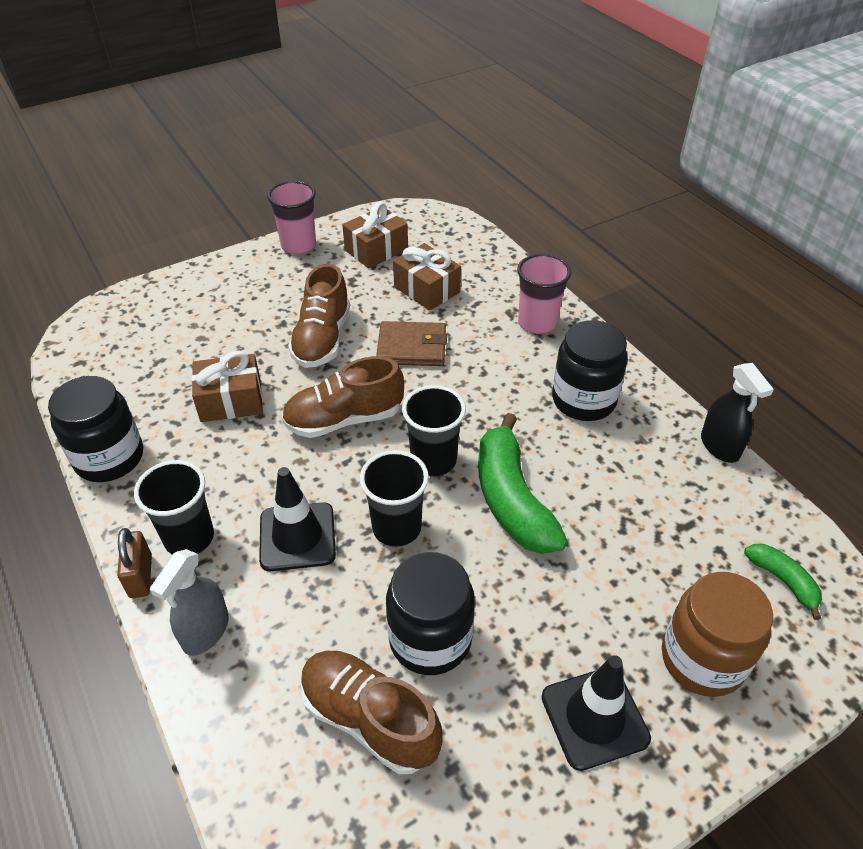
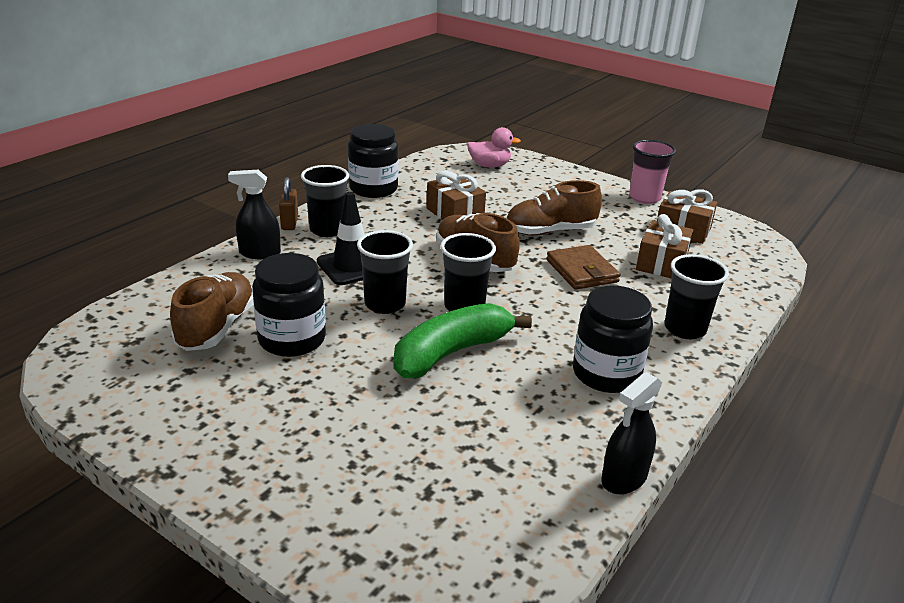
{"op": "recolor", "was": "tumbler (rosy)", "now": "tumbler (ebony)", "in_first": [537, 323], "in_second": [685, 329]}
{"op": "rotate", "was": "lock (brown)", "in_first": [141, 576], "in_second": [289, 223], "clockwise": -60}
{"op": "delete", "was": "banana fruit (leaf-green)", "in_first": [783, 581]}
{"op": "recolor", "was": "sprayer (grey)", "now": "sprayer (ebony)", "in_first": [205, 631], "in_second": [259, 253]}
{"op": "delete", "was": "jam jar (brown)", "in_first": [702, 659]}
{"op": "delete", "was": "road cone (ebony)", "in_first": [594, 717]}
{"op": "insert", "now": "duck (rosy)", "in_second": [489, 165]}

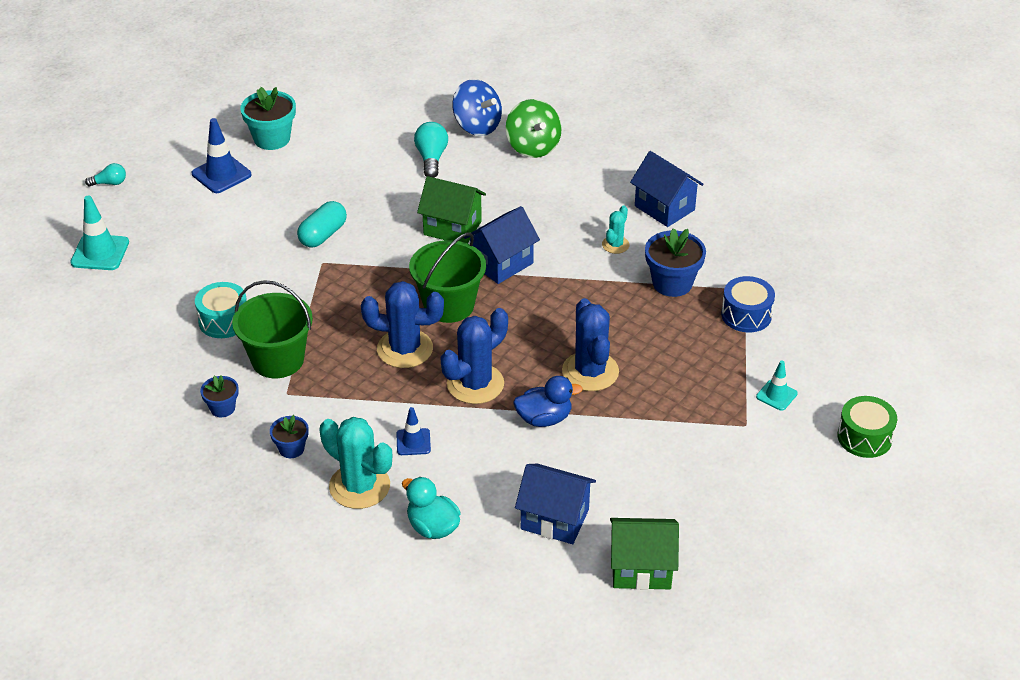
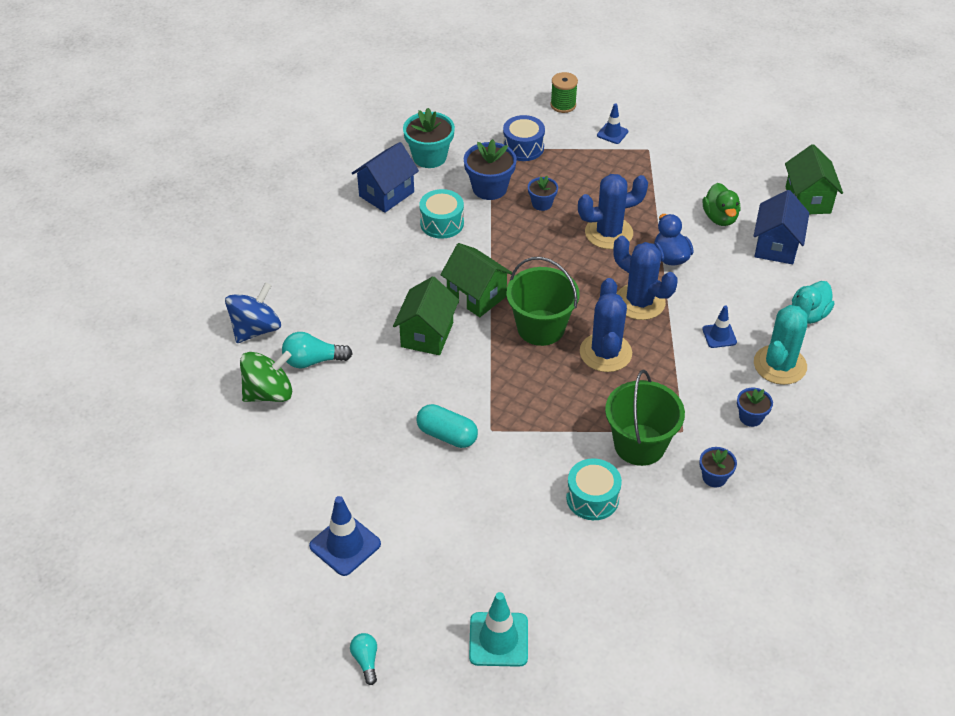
{"op": "move", "was": "potted plant (turquoise)", "in_first": [272, 139], "in_second": [429, 157]}
{"op": "move", "was": "whirligig (leaf-green)", "in_first": [533, 147], "in_second": [269, 393]}
{"op": "recolor", "was": "house (blue)", "now": "house (leaf-green)", "in_first": [501, 263], "in_second": [476, 296]}
{"op": "replace", "was": "prickly plant (turquoise)", "now": "drum (turquoise)", "in_first": [615, 245], "in_second": [442, 223]}
{"op": "recolor", "was": "road cone (turquoise)", "now": "road cone (blue)", "in_first": [776, 395], "in_second": [612, 133]}
{"op": "delete", "was": "drum (leaf-green)", "in_first": [864, 437]}
{"op": "insert", "now": "bobbin (leaf-green)", "in_second": [563, 105]}
{"op": "insert", "now": "potted plant (blue)", "in_second": [542, 203]}
{"op": "insert", "now": "duck (leaf-green)", "in_second": [720, 218]}

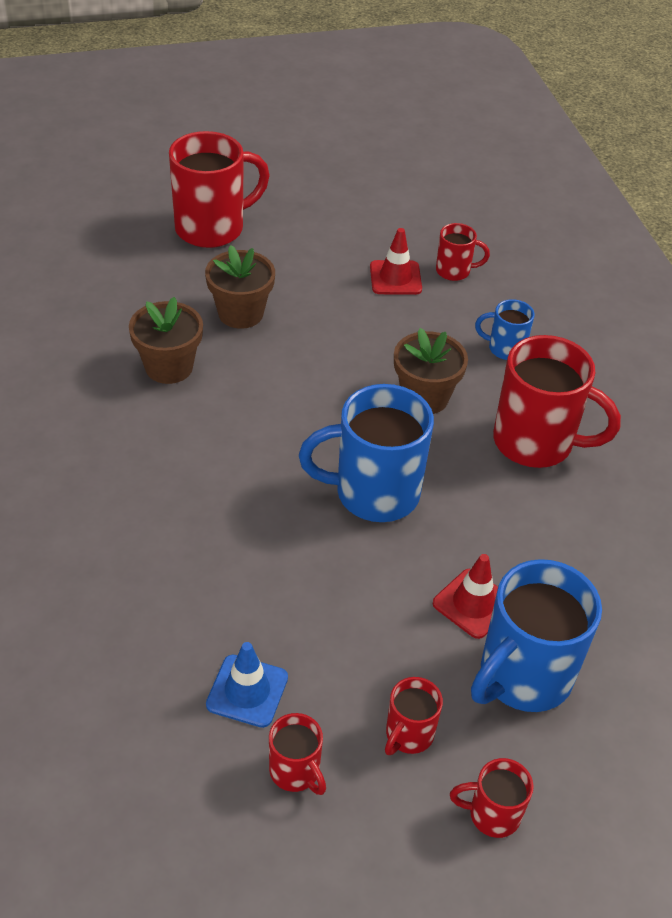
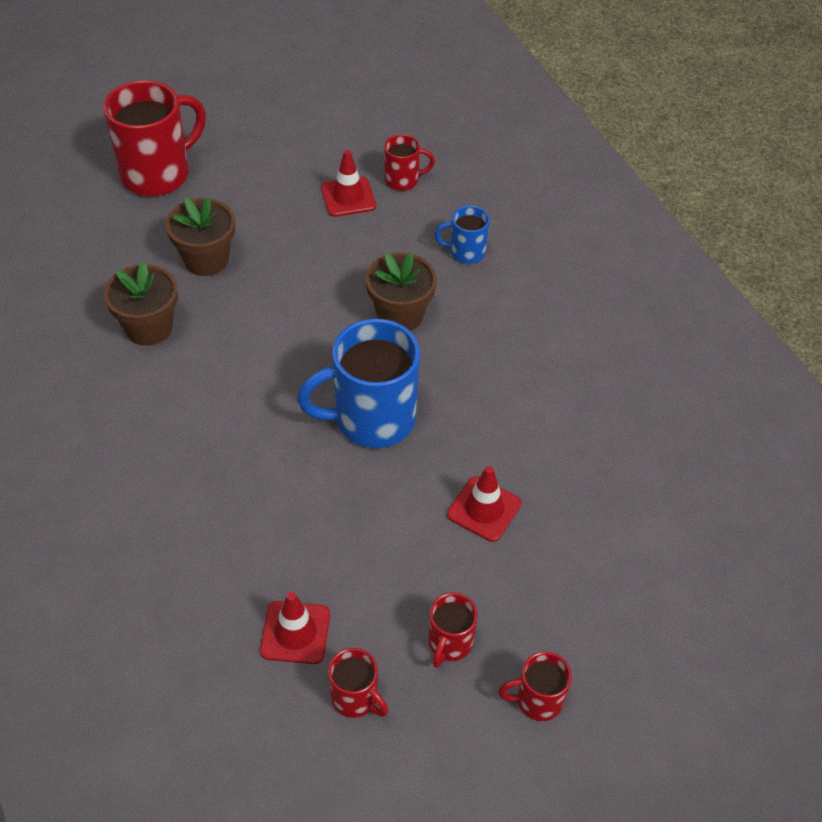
{"op": "delete", "was": "mug (crimson)", "in_first": [536, 443]}
{"op": "delete", "was": "mug (blue)", "in_first": [522, 677]}
{"op": "recolor", "was": "road cone (blue)", "now": "road cone (crimson)", "in_first": [247, 691], "in_second": [295, 632]}

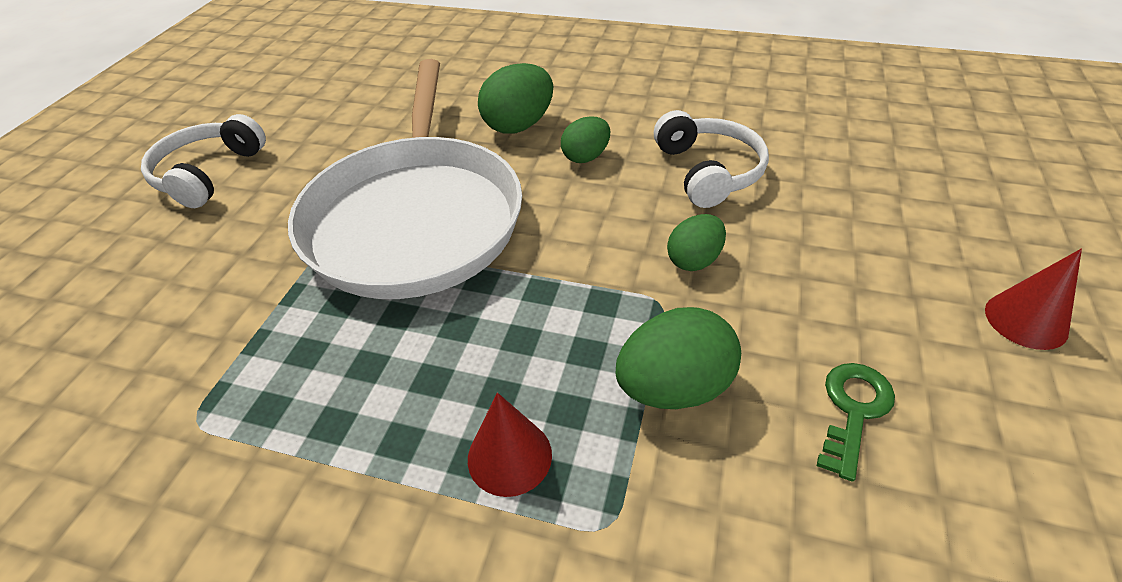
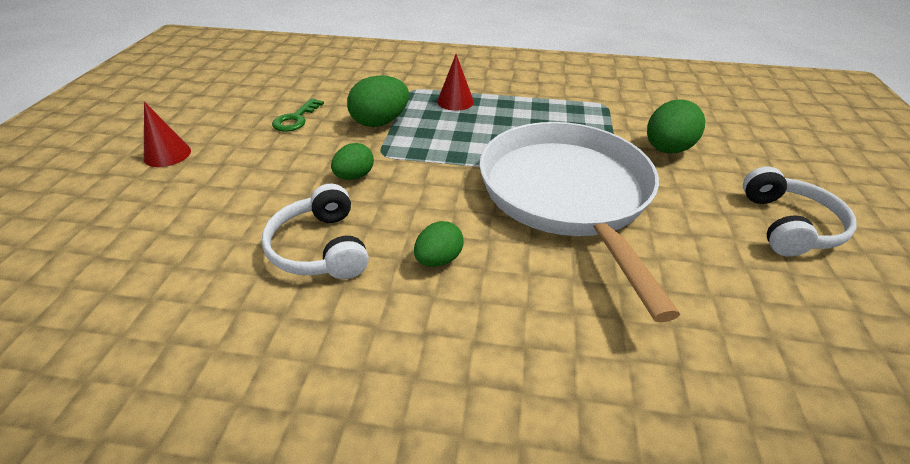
{"op": "move", "was": "egg (leaf-green)", "in_first": [519, 125], "in_second": [667, 149]}

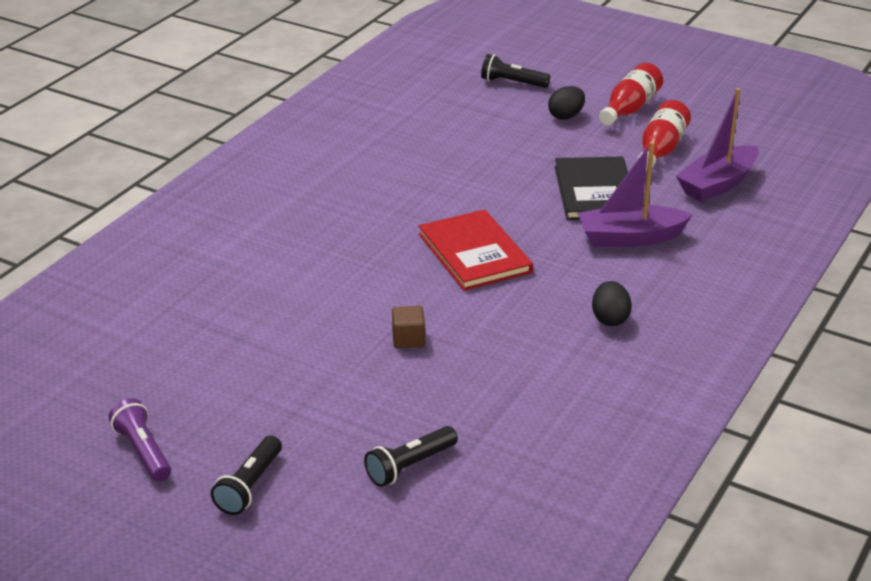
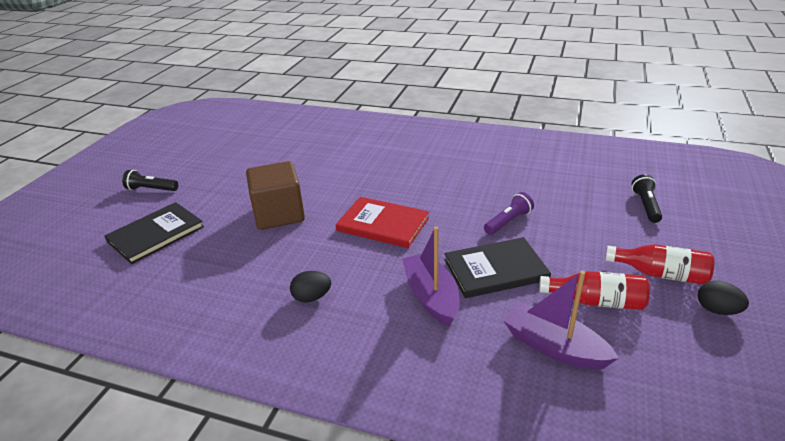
{"op": "move", "was": "egg (ebony)", "in_first": [566, 116], "in_second": [717, 310]}
{"op": "rotate", "was": "book (crimson)", "in_first": [474, 253], "in_second": [383, 224], "clockwise": 60}
{"op": "resize", "was": "solid cube (brown)", "in_first": [408, 339], "in_second": [279, 214], "ratio": 2.38}
{"op": "move", "was": "pocket torch (purple)", "in_first": [143, 451], "in_second": [508, 221]}
{"op": "replace", "was": "pocket torch (ebony)", "now": "book (ebony)", "in_first": [410, 466], "in_second": [156, 234]}

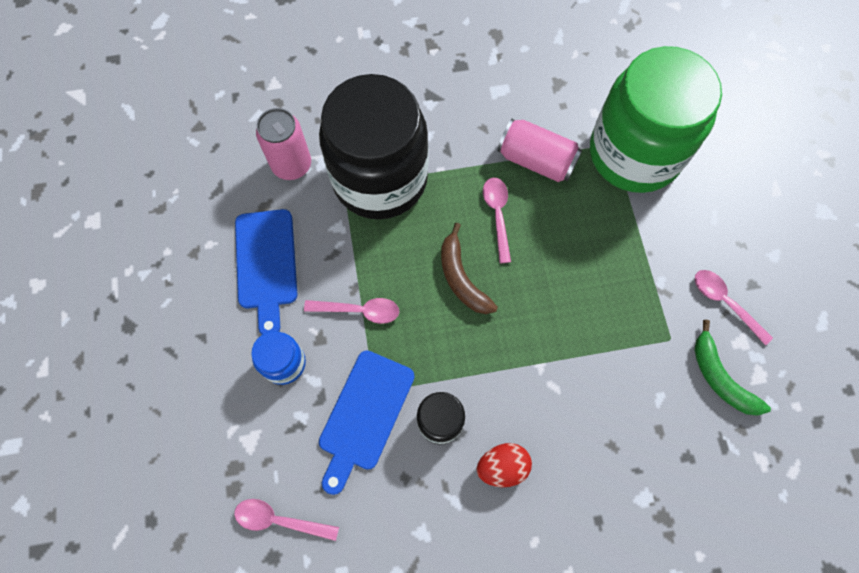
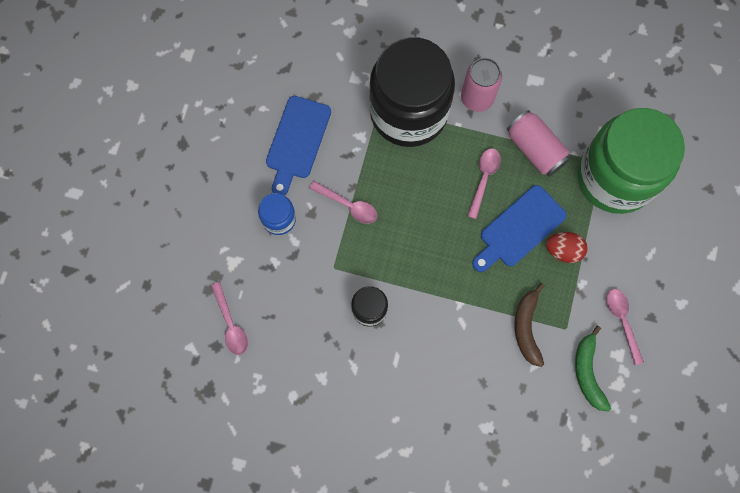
{"op": "move", "was": "can (rosy)", "in_first": [292, 165], "in_second": [477, 98]}
{"op": "move", "was": "banana fruit (brown)", "in_first": [461, 278], "in_second": [526, 327]}
{"op": "move", "was": "chopping board (blue)", "in_first": [364, 415], "in_second": [519, 229]}
{"op": "move", "was": "egg (crimson)", "in_first": [502, 466], "in_second": [563, 250]}
{"op": "rotate", "was": "tablespoon (rosy)", "in_first": [279, 520], "in_second": [231, 324], "clockwise": -150}

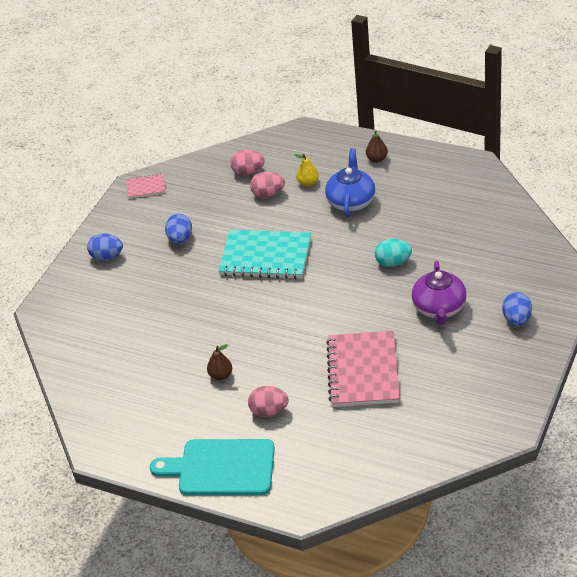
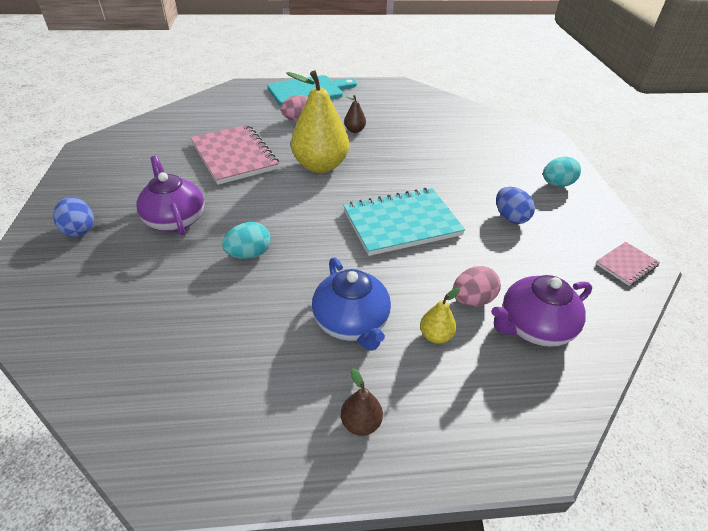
{"op": "replace", "was": "egg (rosy)", "now": "teapot (purple)", "in_first": [248, 172], "in_second": [533, 327]}
{"op": "recolor", "was": "egg (blue)", "now": "egg (turquoise)", "in_first": [107, 256], "in_second": [556, 184]}
{"op": "insert", "now": "pear fruit (bright yellow)", "in_second": [320, 166]}

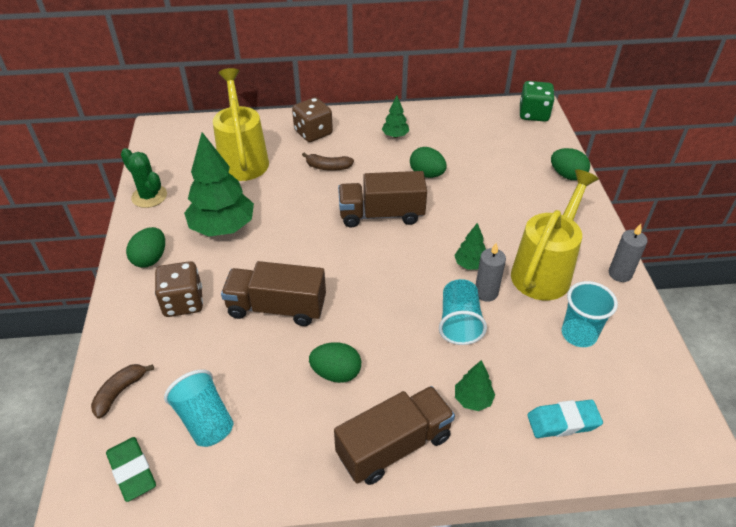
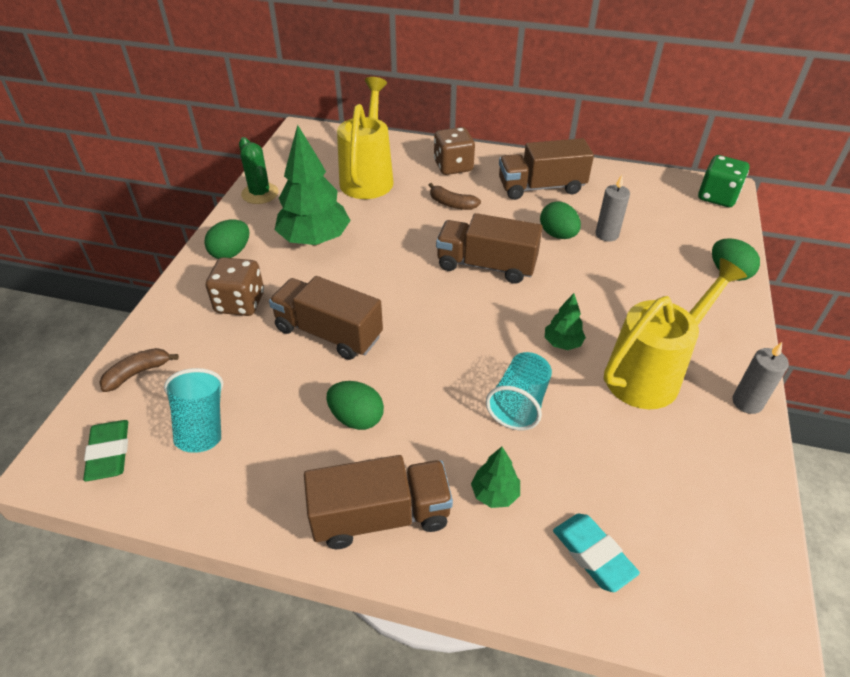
{"op": "replace", "was": "fir tree (leaf-green)", "now": "toy truck (brown)", "in_first": [395, 136], "in_second": [541, 187]}
{"op": "move", "was": "wax candle (grey)", "in_first": [486, 293], "in_second": [607, 234]}
{"op": "delete", "was": "tumbler (turquoise)", "in_first": [579, 334]}
{"op": "rotate", "was": "pencil eraser (turquoise)", "in_first": [563, 422], "in_second": [593, 554], "clockwise": 45}

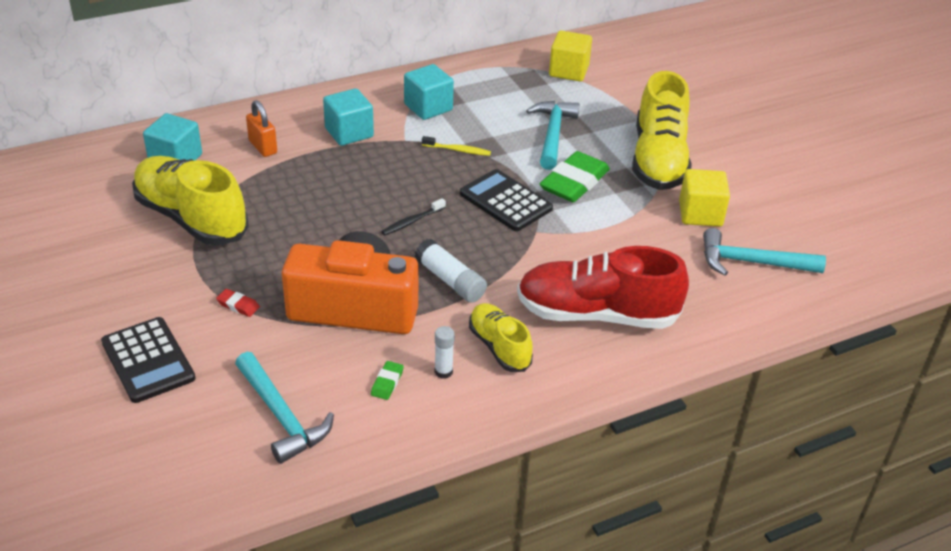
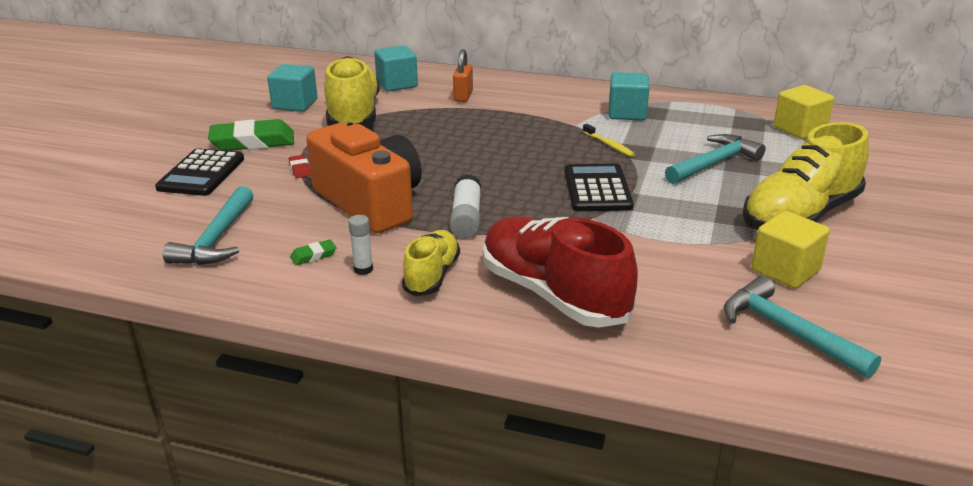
{"op": "move", "was": "solid cube (turquoise)", "in_first": [349, 133], "in_second": [295, 104]}
{"op": "move", "was": "pencil eraser (leaf-green)", "in_first": [574, 182], "in_second": [253, 142]}
{"op": "delete", "was": "dental brush (ebony)", "in_first": [412, 221]}

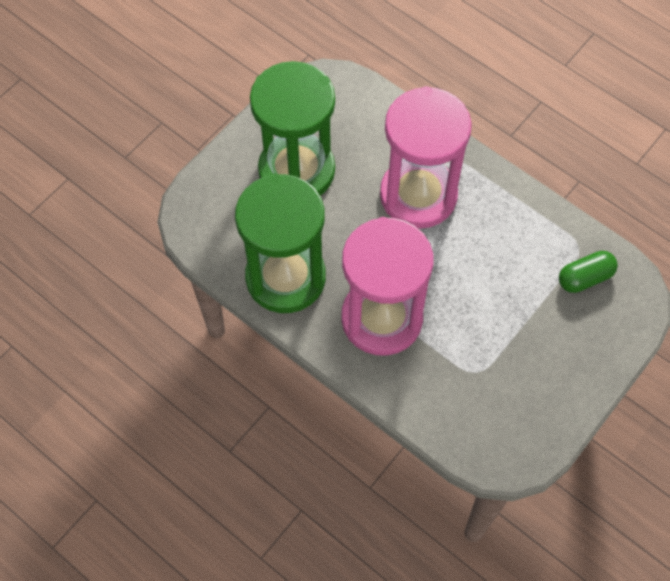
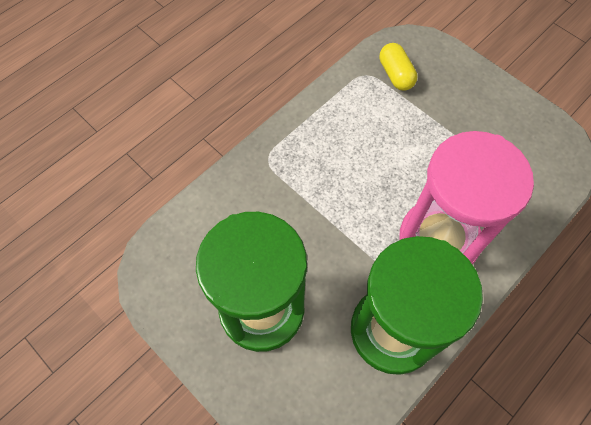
{"op": "delete", "was": "sandglass (rosy)", "in_first": [418, 195]}
{"op": "recolor", "was": "capsule (leaf-green)", "now": "capsule (bright yellow)", "in_first": [585, 278], "in_second": [395, 75]}

